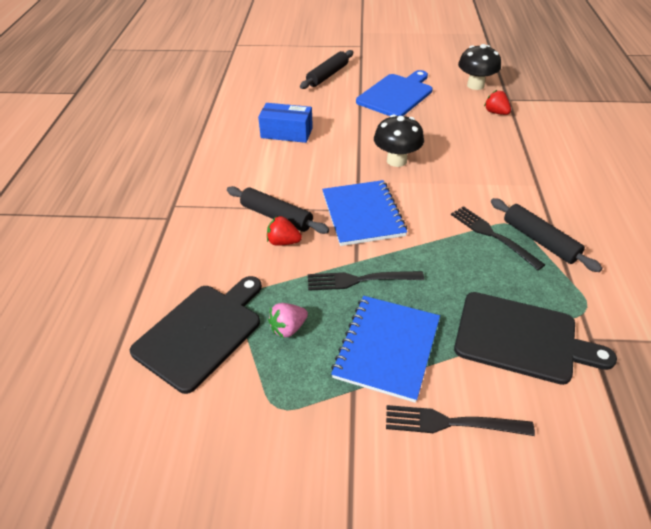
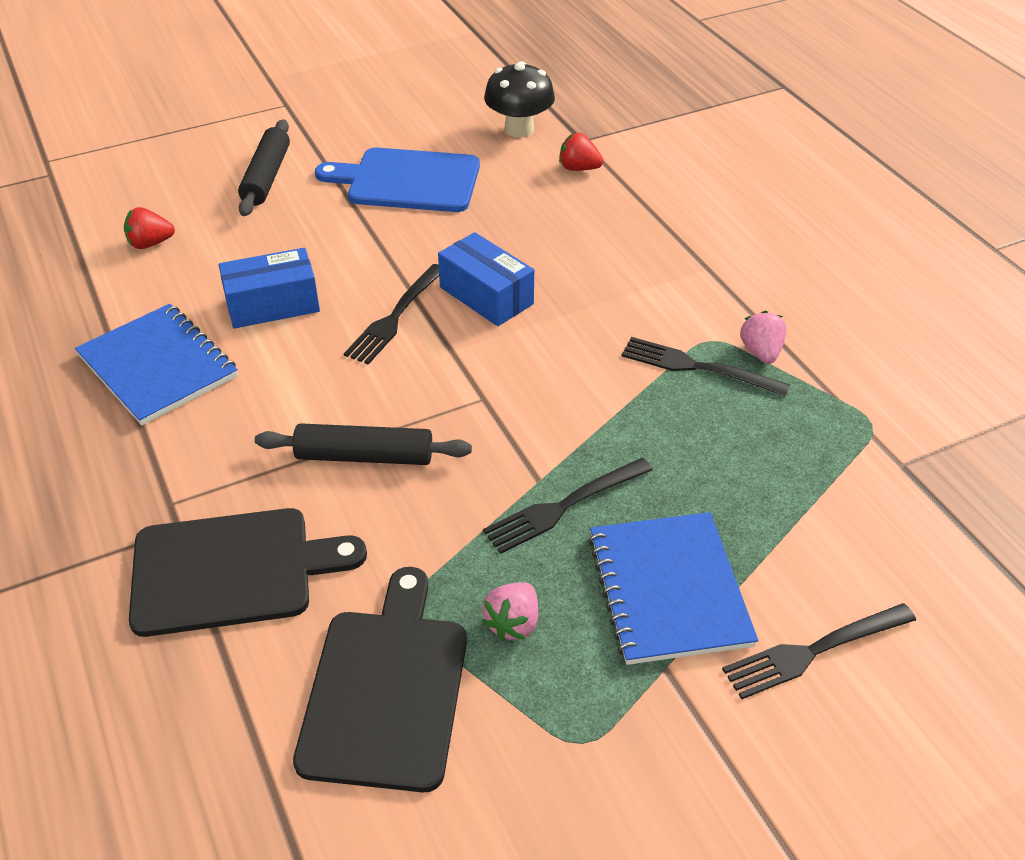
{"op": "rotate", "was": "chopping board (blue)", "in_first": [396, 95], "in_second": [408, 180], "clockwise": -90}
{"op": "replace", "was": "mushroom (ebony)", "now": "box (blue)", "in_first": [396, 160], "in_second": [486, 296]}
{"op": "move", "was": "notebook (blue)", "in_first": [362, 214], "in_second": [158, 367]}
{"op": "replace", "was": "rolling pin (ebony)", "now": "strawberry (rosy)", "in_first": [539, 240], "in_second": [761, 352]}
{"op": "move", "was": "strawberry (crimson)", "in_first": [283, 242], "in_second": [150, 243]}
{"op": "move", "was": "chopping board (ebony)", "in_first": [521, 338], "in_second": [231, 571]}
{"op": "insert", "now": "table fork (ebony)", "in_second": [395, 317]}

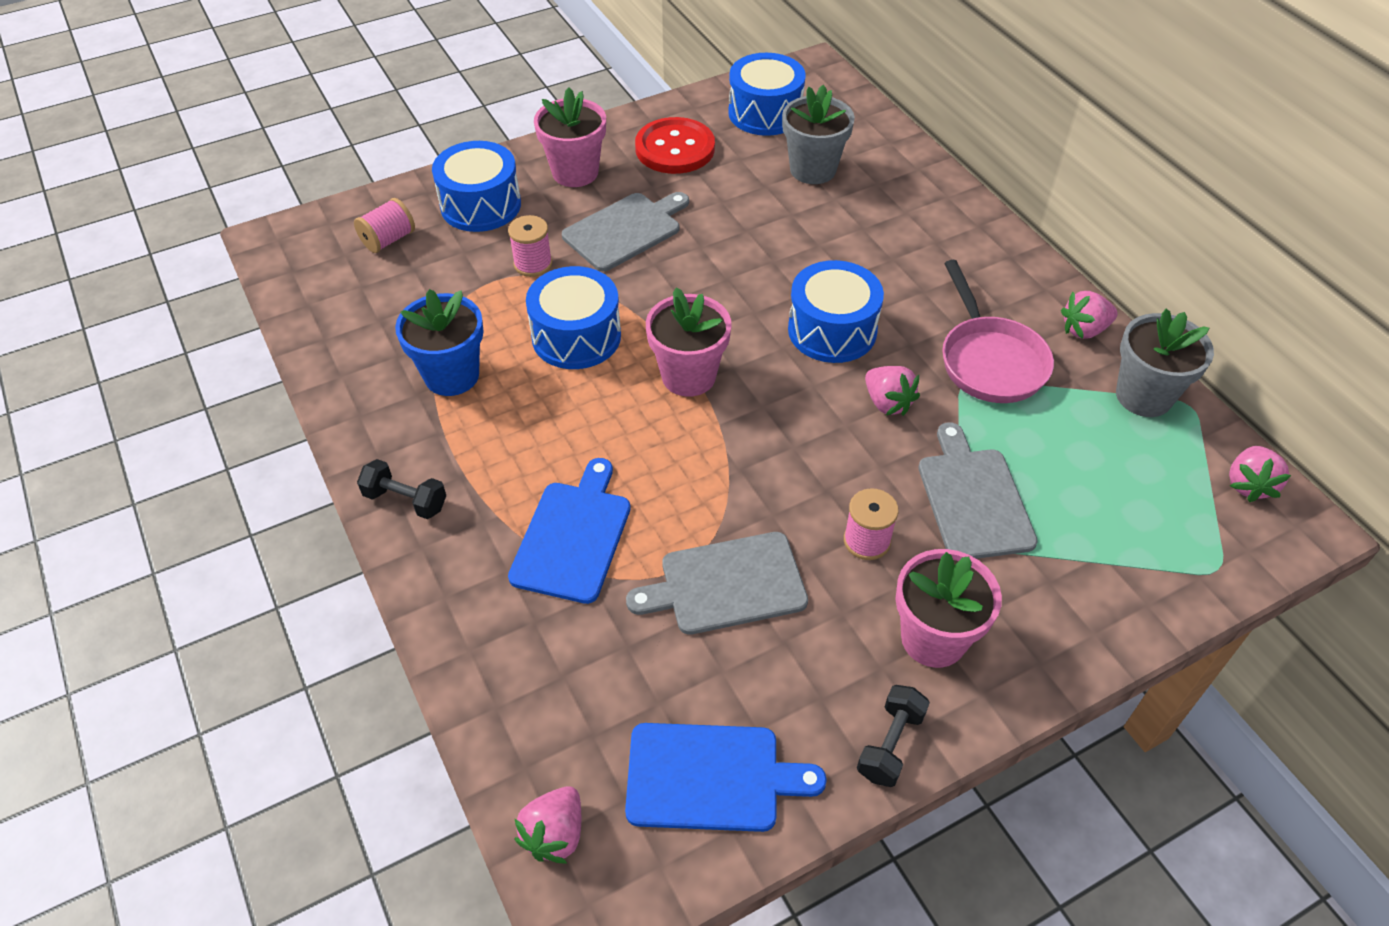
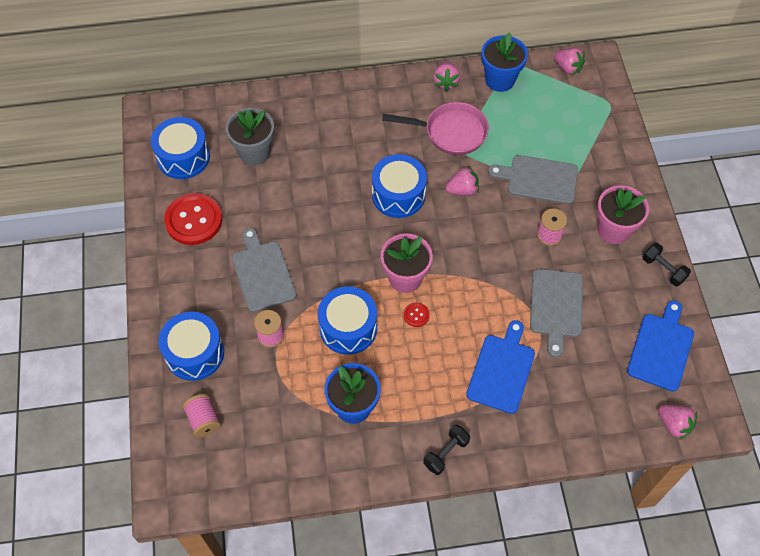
{"op": "delete", "was": "potted plant (rosy)", "in_first": [575, 172]}
{"op": "recolor", "was": "potted plant (grey)", "now": "potted plant (blue)", "in_first": [1143, 396], "in_second": [500, 80]}
{"op": "rotate", "was": "chopping board (blue)", "in_first": [573, 536], "in_second": [501, 370], "clockwise": 75}
{"op": "insert", "now": "sewing button (crimson)", "in_second": [416, 315]}

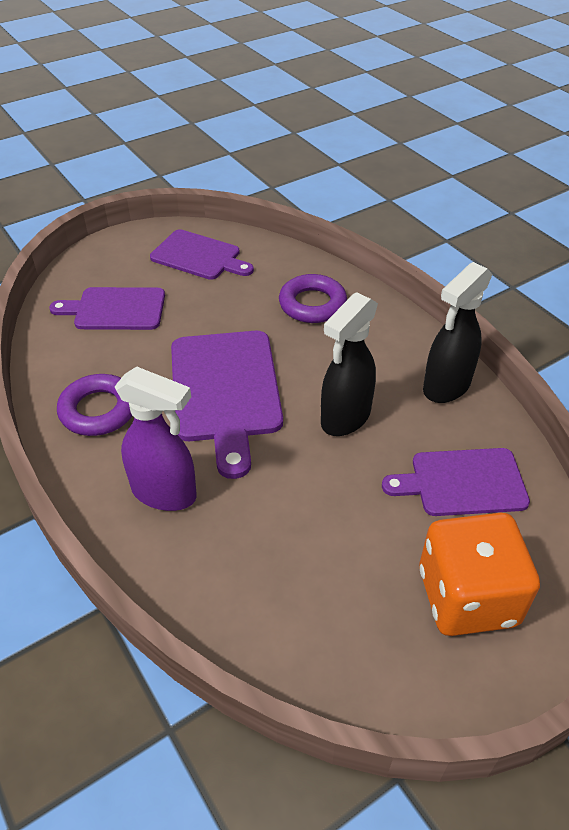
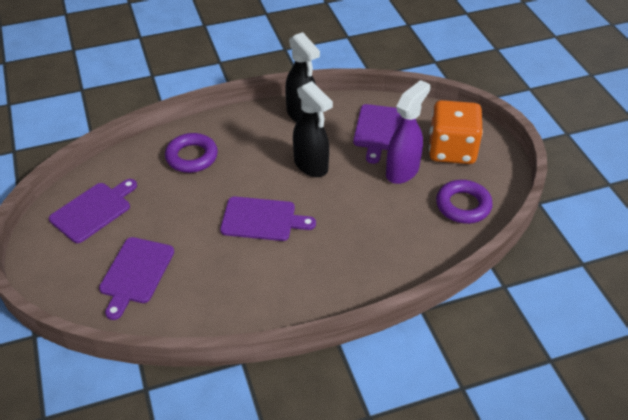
{"op": "resize", "was": "chopping board (purple)", "in_first": [225, 390], "in_second": [262, 219], "ratio": 0.66}
{"op": "move", "was": "sprayer (purple)", "in_first": [165, 493], "in_second": [402, 171]}
{"op": "move", "was": "torus (purple)", "in_first": [98, 410], "in_second": [463, 205]}

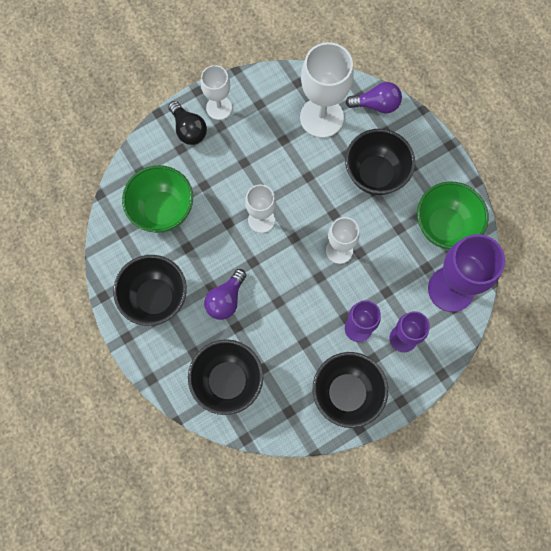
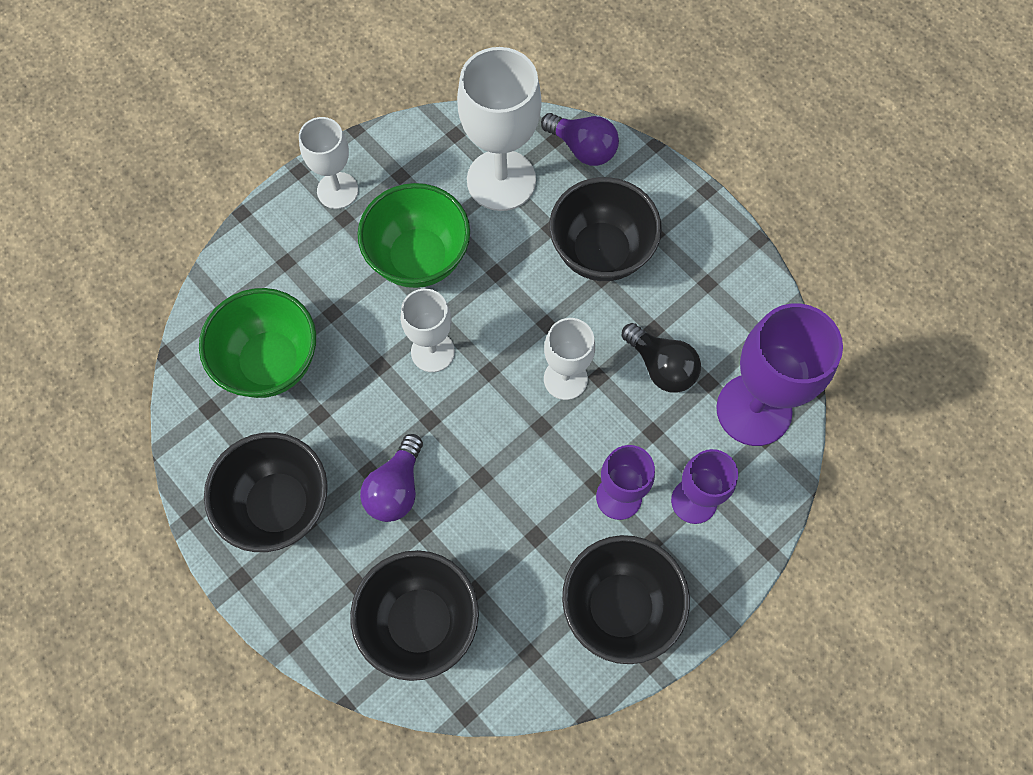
{"op": "rotate", "was": "lightbulb (purple)", "in_first": [376, 104], "in_second": [582, 148], "clockwise": 45}
{"op": "move", "was": "lightbulb (ebony)", "in_first": [188, 129], "in_second": [661, 366]}
{"op": "move", "was": "deep dish (leaf-green)", "in_first": [445, 226], "in_second": [418, 258]}

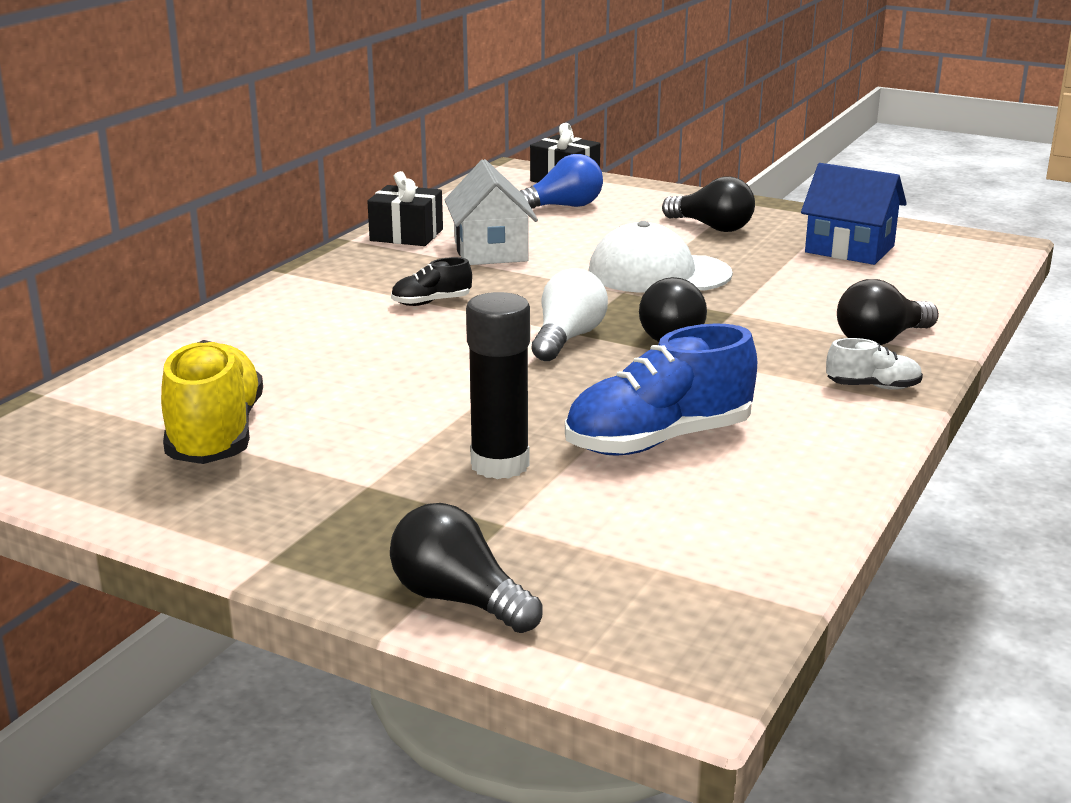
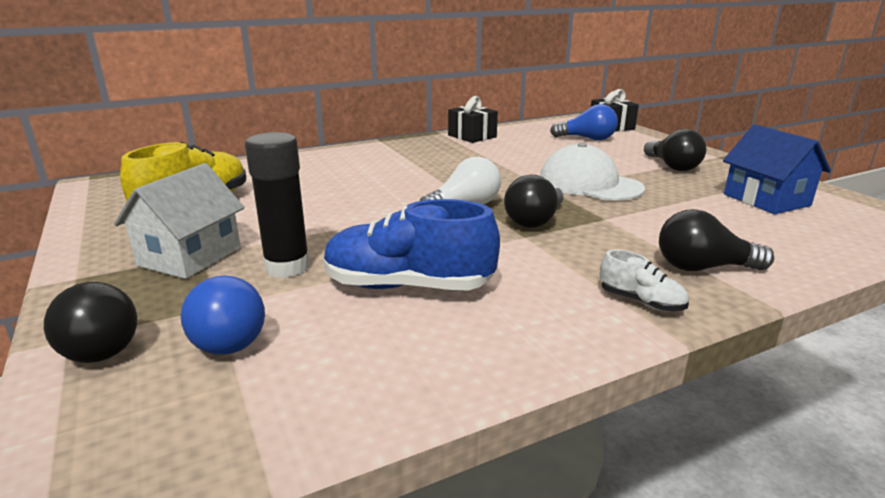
{"op": "move", "was": "house (white)", "in_first": [490, 251], "in_second": [190, 256]}
{"op": "delete", "was": "sneaker (ebony)", "in_first": [431, 302]}
{"op": "rotate", "was": "lightbulb (ebony)", "in_first": [458, 599], "in_second": [94, 346], "clockwise": 150}
{"op": "insert", "now": "lightbulb (blue)", "in_second": [226, 336]}

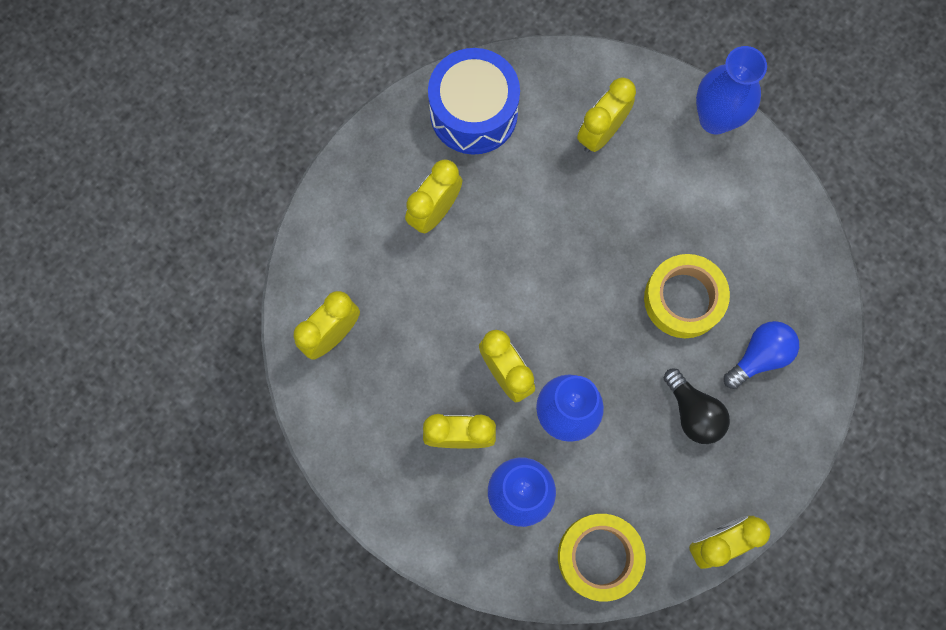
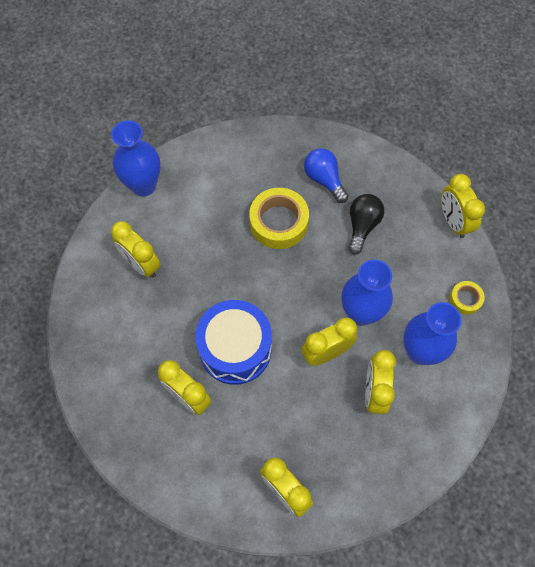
{"op": "move", "was": "drum (blue)", "in_first": [473, 113], "in_second": [235, 349]}
{"op": "rotate", "was": "lightbulb (ebony)", "in_first": [693, 412], "in_second": [362, 226], "clockwise": -45}
{"op": "resize", "was": "roll of tape (bright yellow)", "in_first": [599, 556], "in_second": [465, 299], "ratio": 0.52}

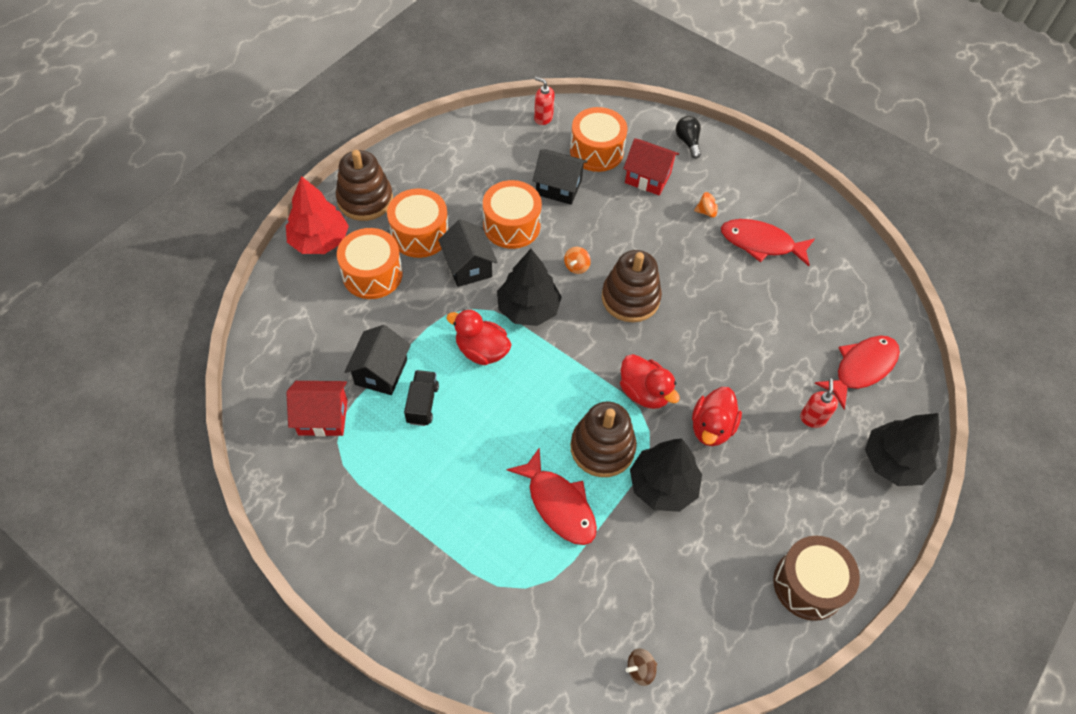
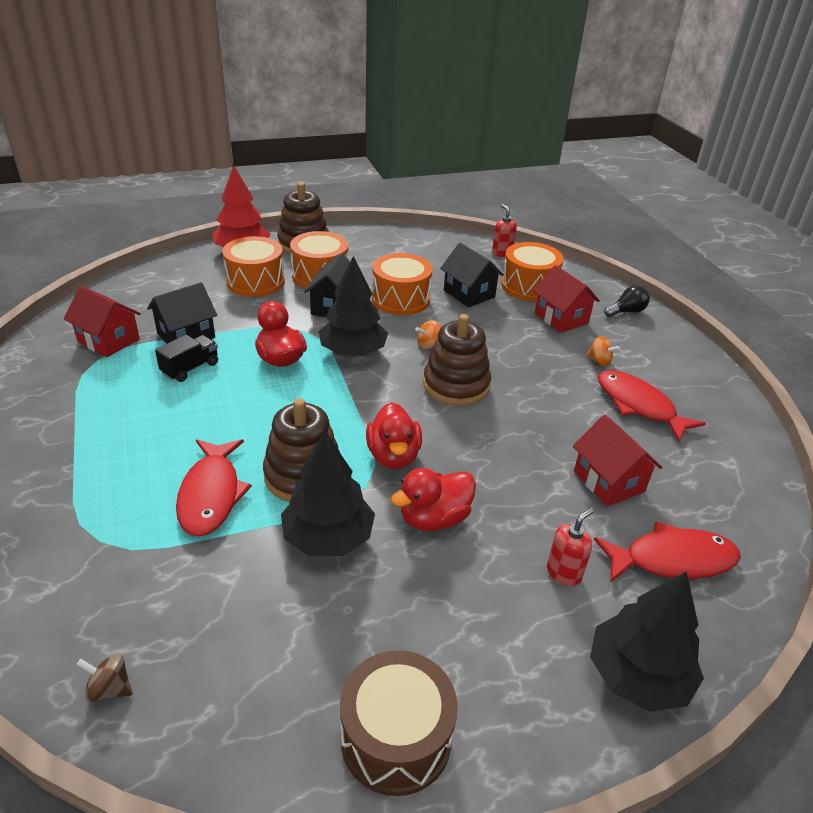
{"op": "rotate", "was": "lightbulb (ebony)", "in_first": [688, 142], "in_second": [626, 311], "clockwise": 45}
{"op": "insert", "now": "house (crimson)", "in_second": [609, 481]}

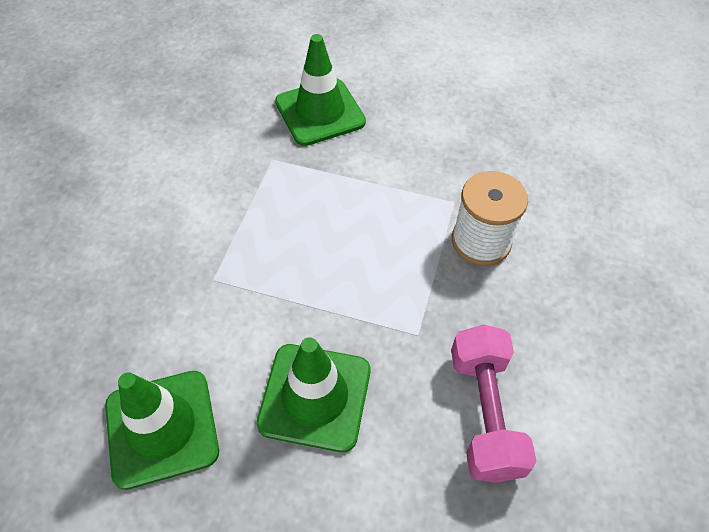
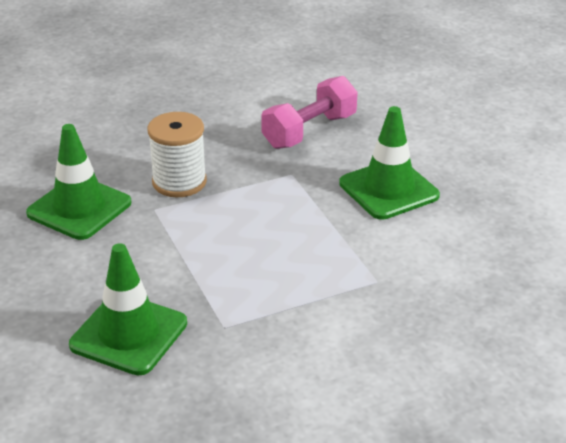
{"op": "move", "was": "road cone (leaf-green)", "in_first": [162, 428], "in_second": [79, 208]}

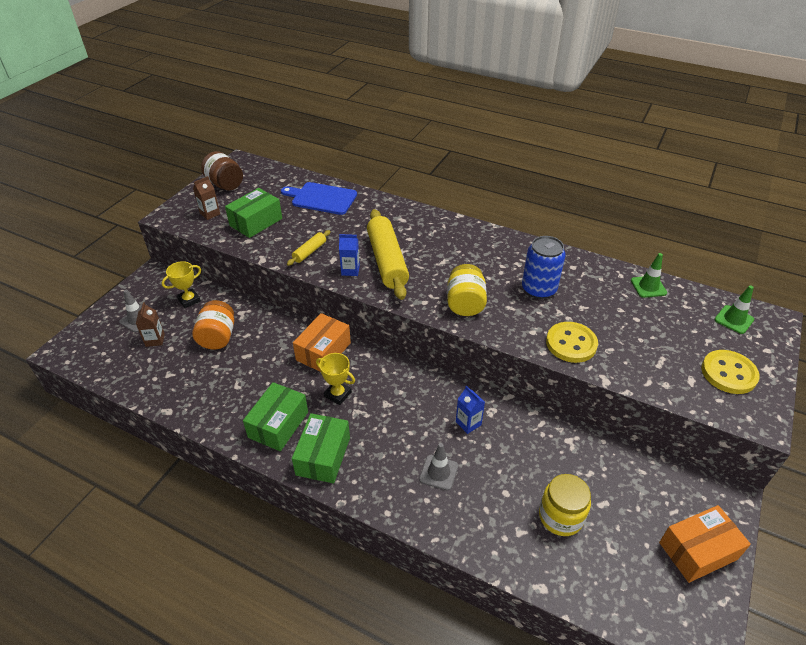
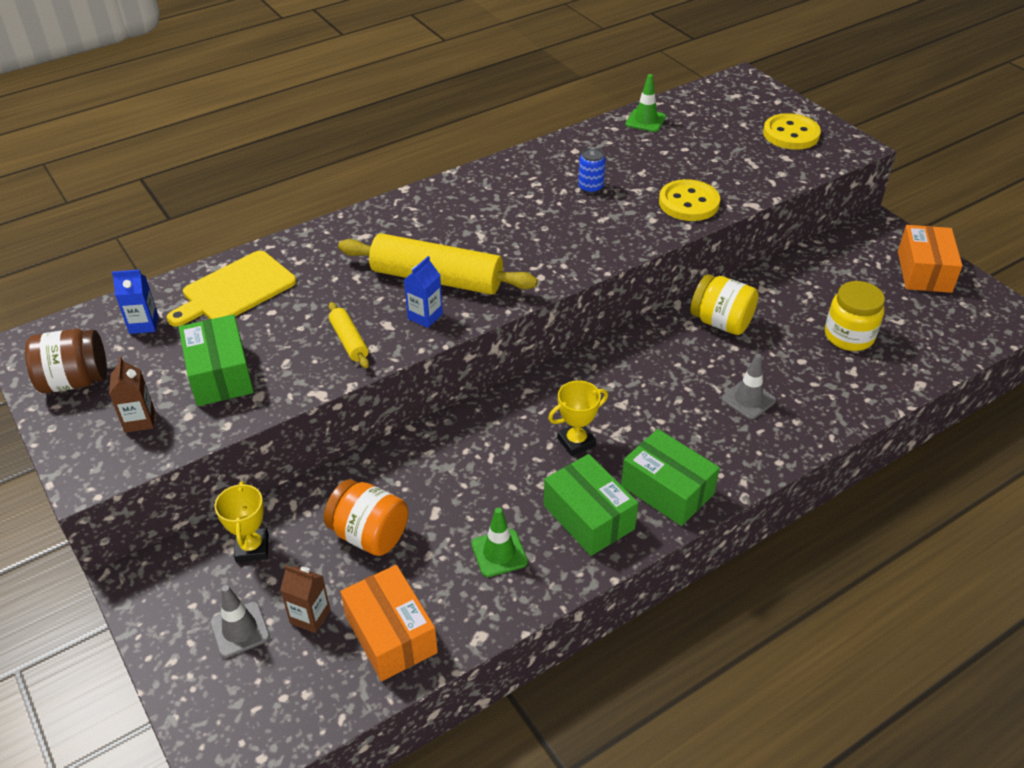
{"op": "recolor", "was": "chopping board (blue)", "now": "chopping board (bright yellow)", "in_first": [321, 198], "in_second": [235, 290]}
{"op": "resize", "was": "can (blue)", "in_first": [538, 289], "in_second": [590, 187], "ratio": 0.55}
{"op": "move", "was": "jam jar (bright yellow)", "in_first": [465, 304], "in_second": [721, 322]}
{"op": "move", "was": "road cone (leaf-green)", "in_first": [734, 319], "in_second": [499, 553]}
{"op": "move", "was": "box (bright orange)", "in_first": [323, 351], "in_second": [391, 634]}
{"op": "move", "was": "carton (blue)", "in_first": [468, 423], "in_second": [144, 324]}

